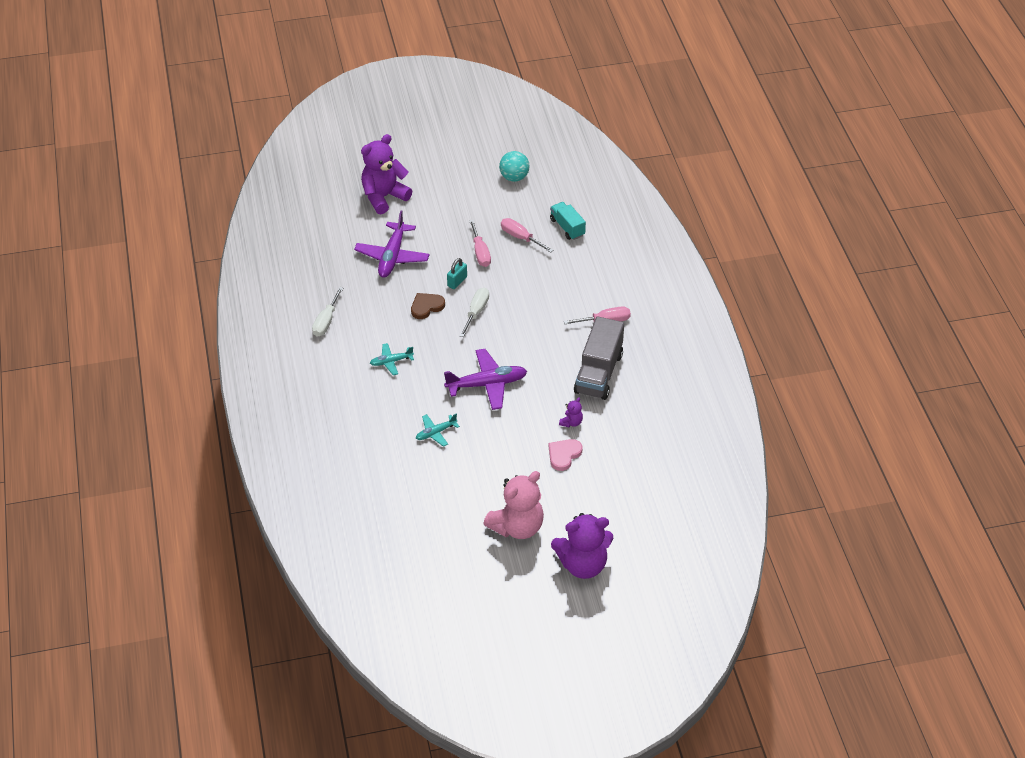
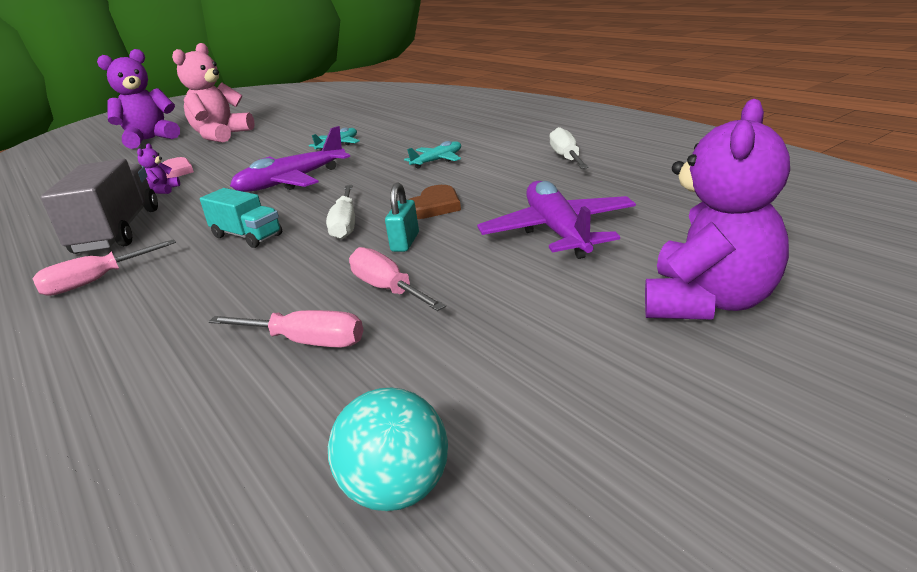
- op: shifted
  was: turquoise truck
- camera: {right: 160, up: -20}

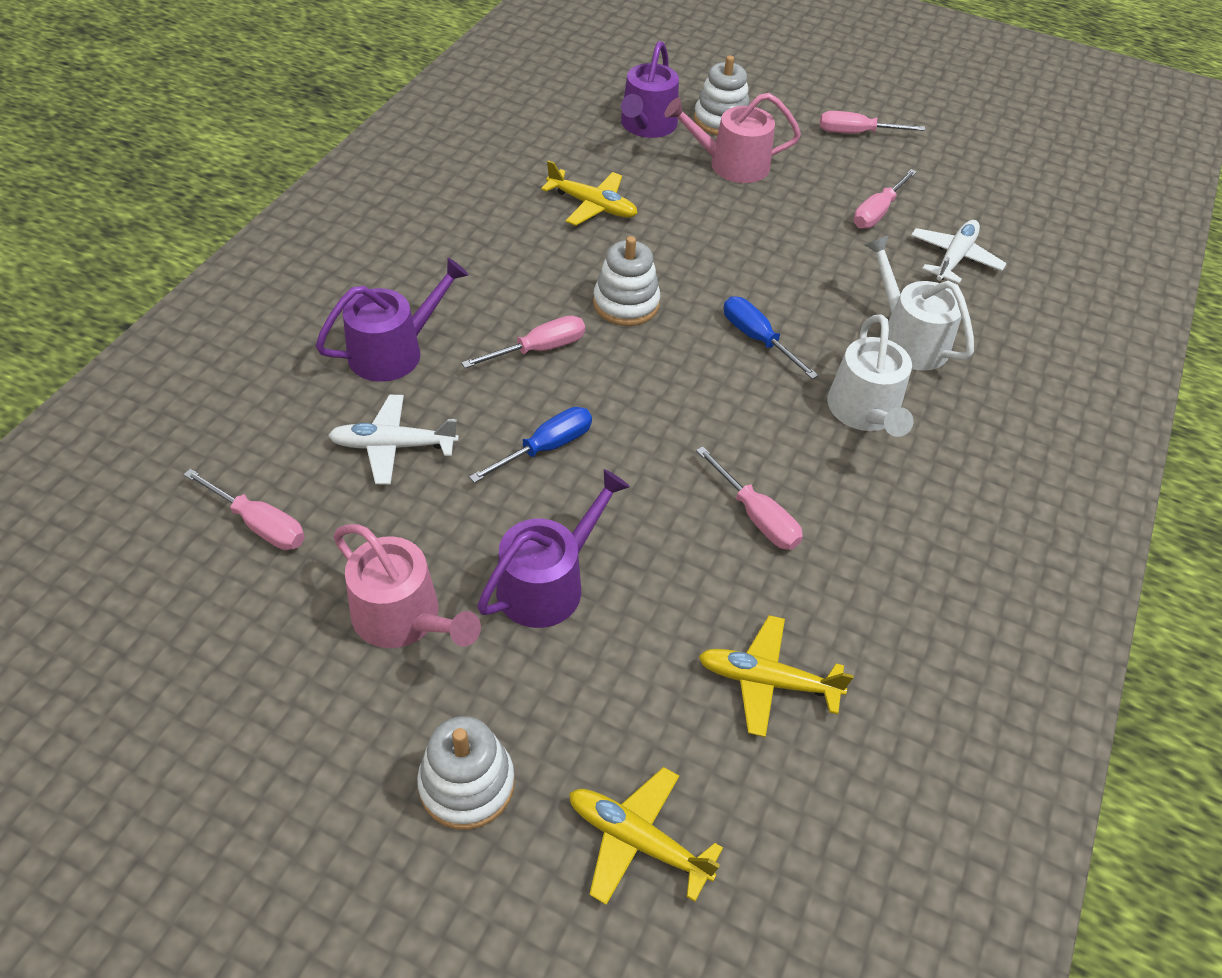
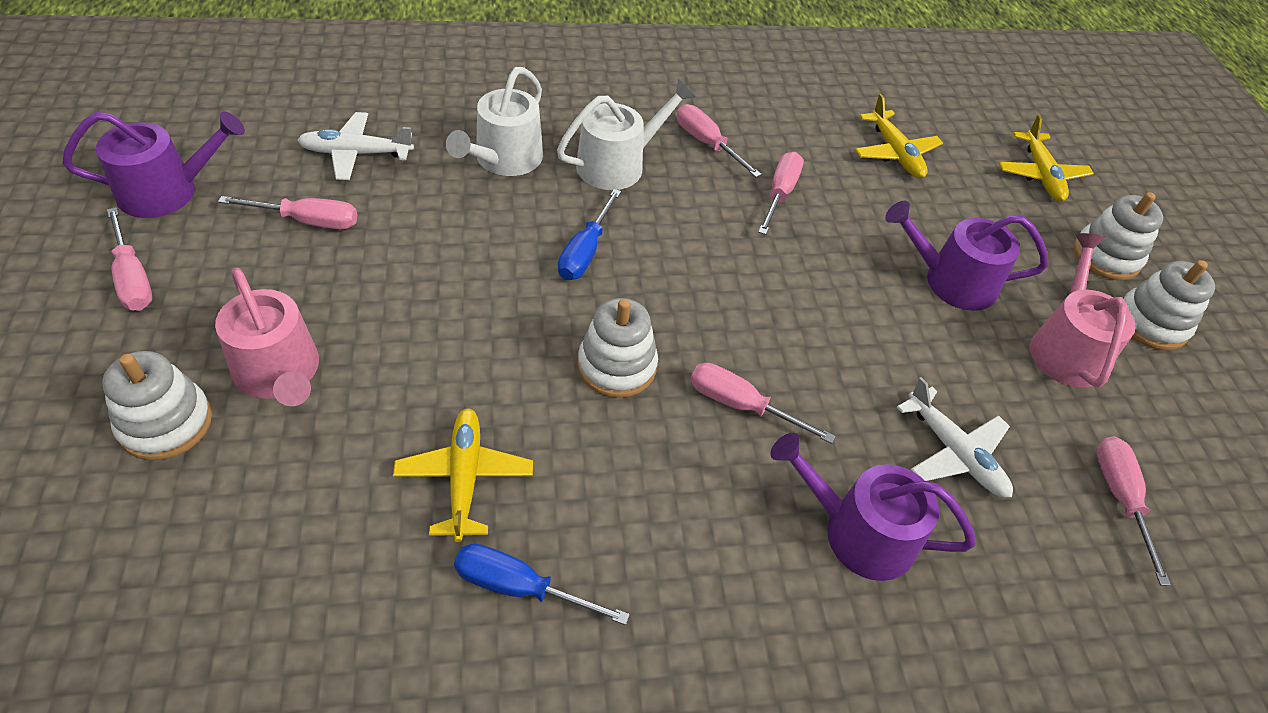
- op: shifted
  was: blue screwdriver (no. 1 from left)
- op: shifted
  was: purple watering can (no. 3 from left in the first image)
  now: purple watering can (no. 1 from left)
- op: new
  now: pink screwdriver (no. 3 from left)
- op: new
  now: white stacking toy (no. 4 from left)
- camera: {right: -125, up: 0}

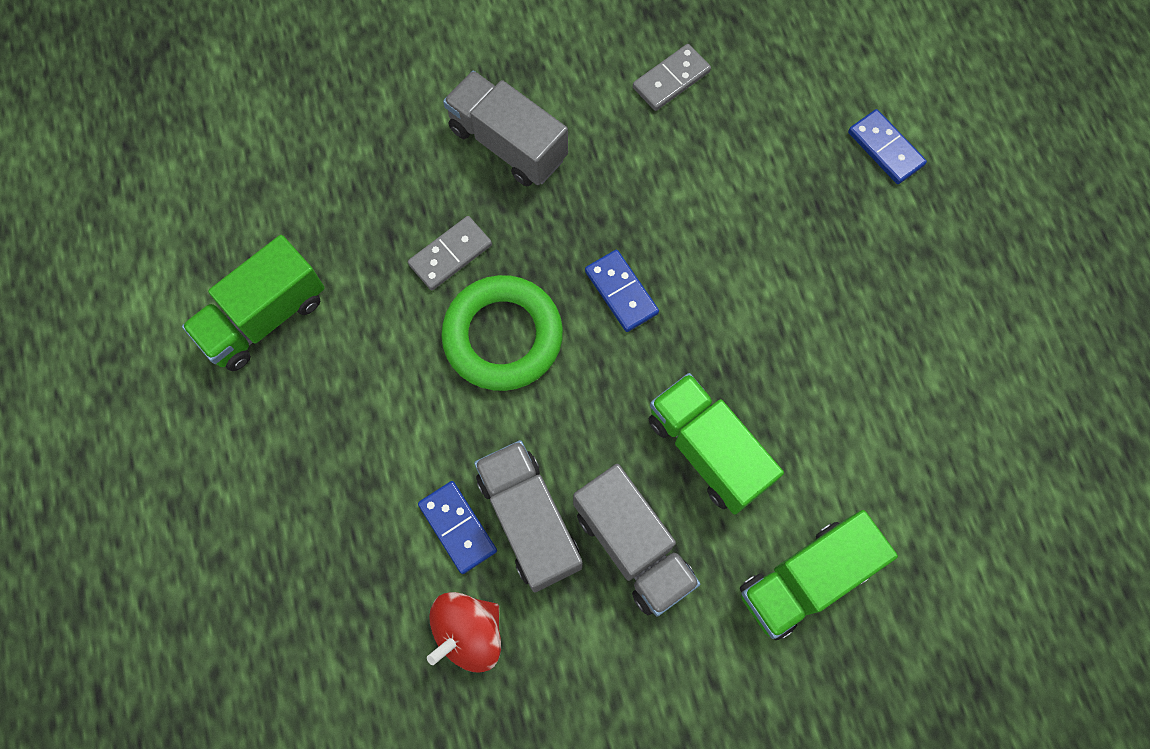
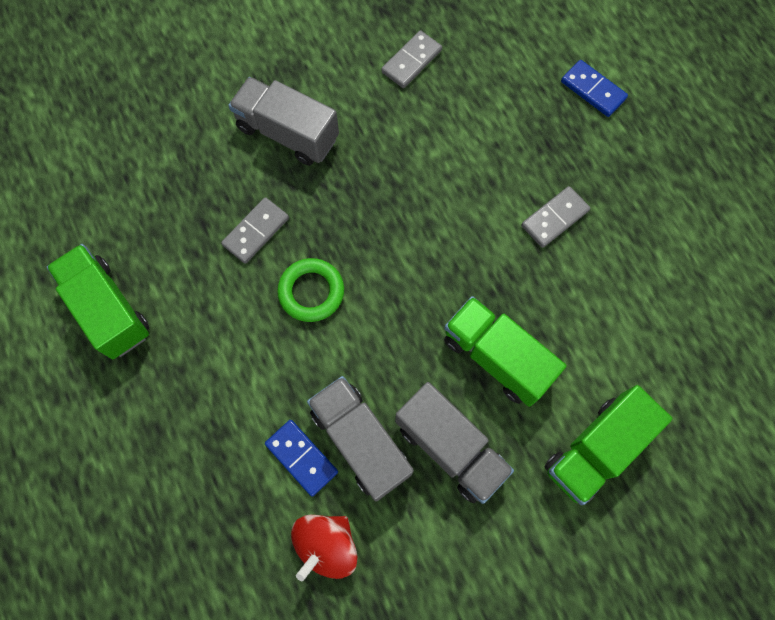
- op: rotated
  was: green truck (no. 1 from left)
  clockwise: 105
- op: scaled
  was: green ring
  ratio: 0.66
- op: gone
  was: blue domino (no. 2 from left)
- op: new
  now: grey domino (no. 3 from left)
- camera: {right: -10, up: 0}

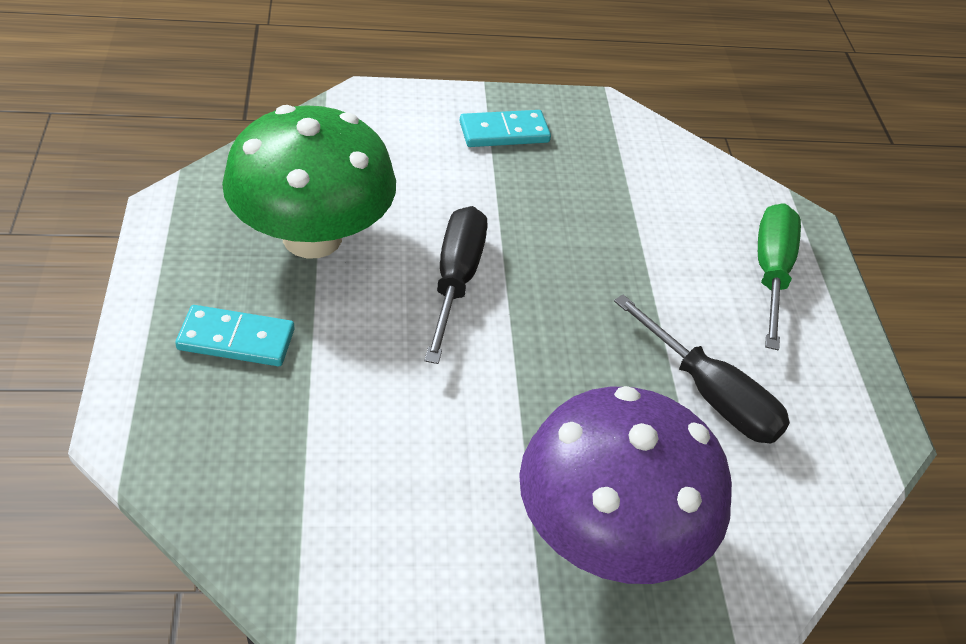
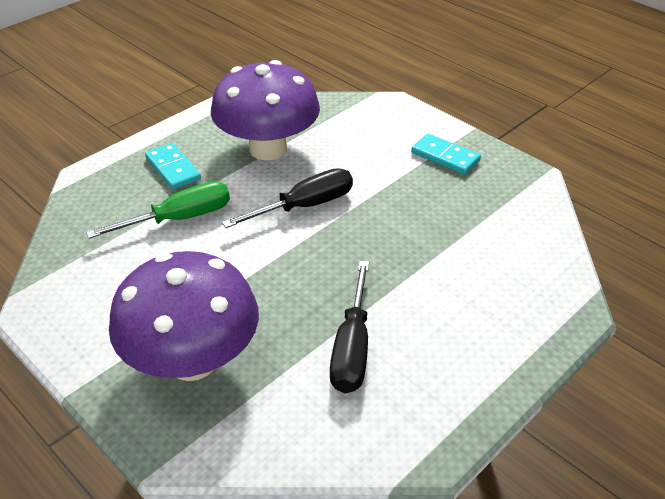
- op: repainted
  was: green mushroom
  now: purple mushroom (no. 2 from left)
- op: shifted
  was: green screwdriver
- camera: {right: 55, up: -5}

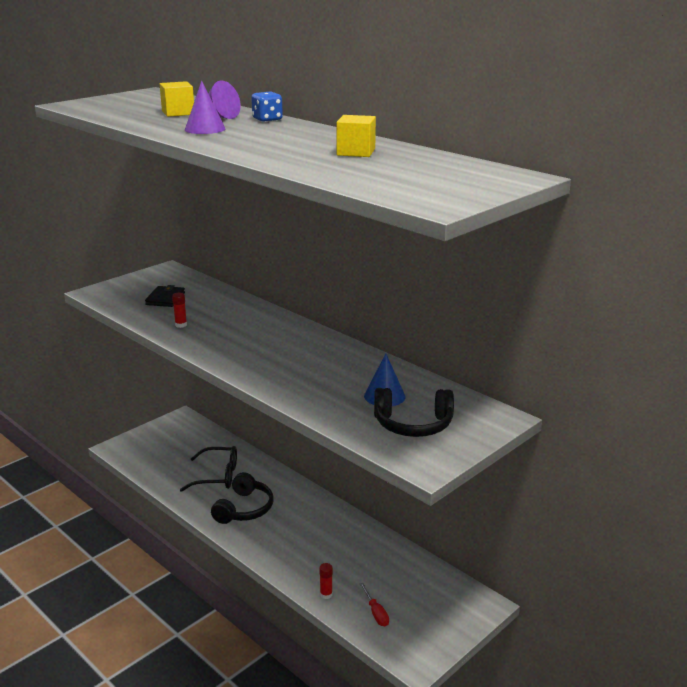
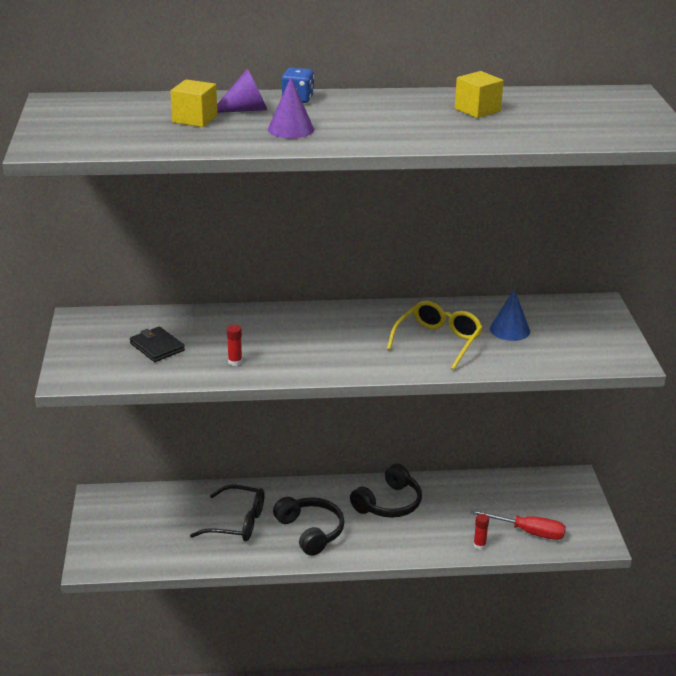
- op: rotated
  was: black glasses
  clockwise: 60
- op: scaled
  was: red screwdriver
  ratio: 1.6
- op: shifted
  was: black headphones (no. 2 from left)
- op: new
  now: yellow glasses
- camera: {right: -50, up: 5}

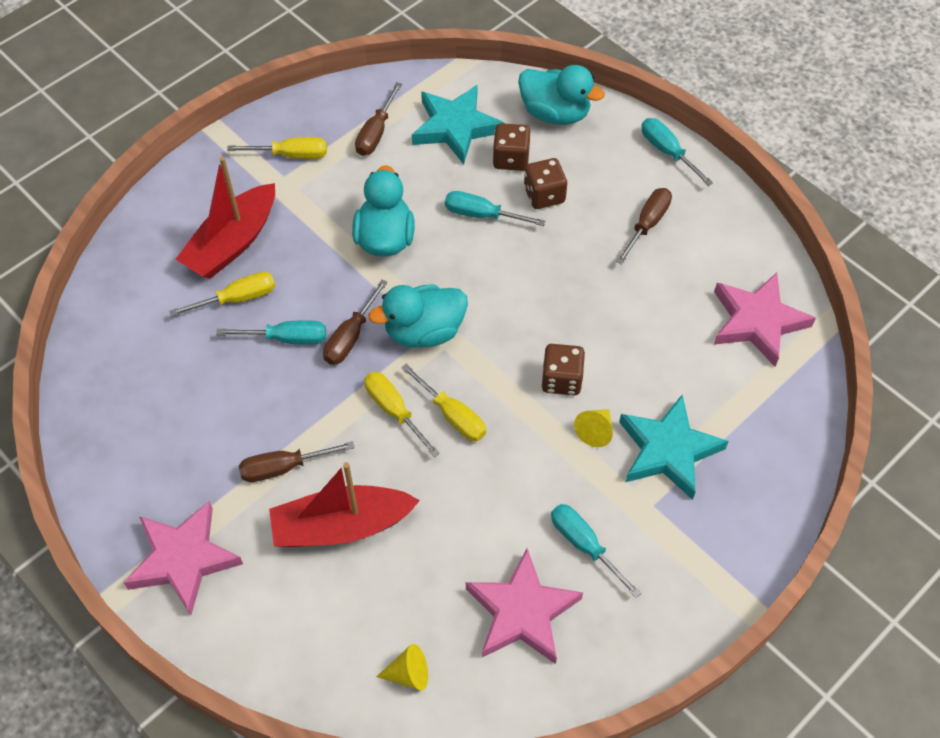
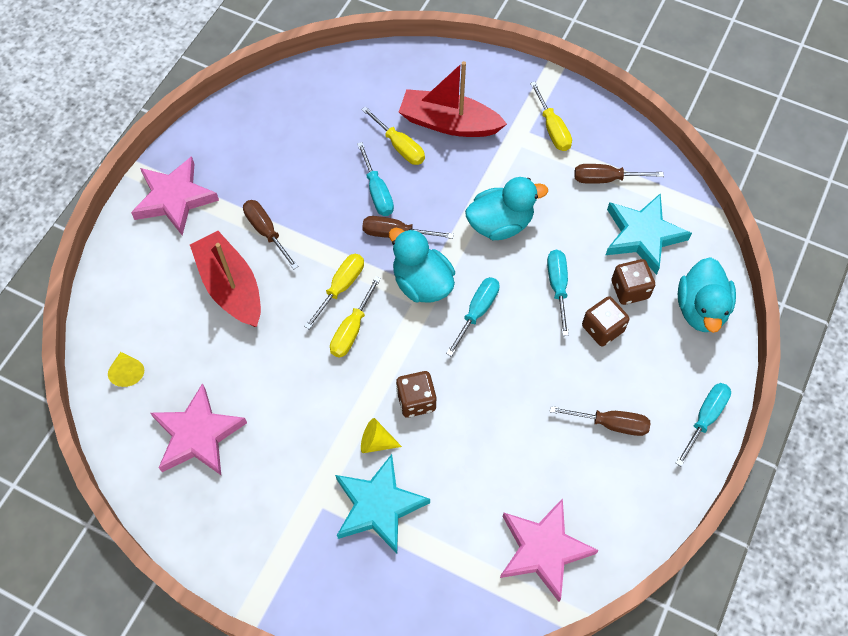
- op: shifted
  was: turquoise screwdriver (no. 3 from left in the first image)
  now: turquoise screwdriver (no. 2 from left)
- camera: {right: 70, up: 5}

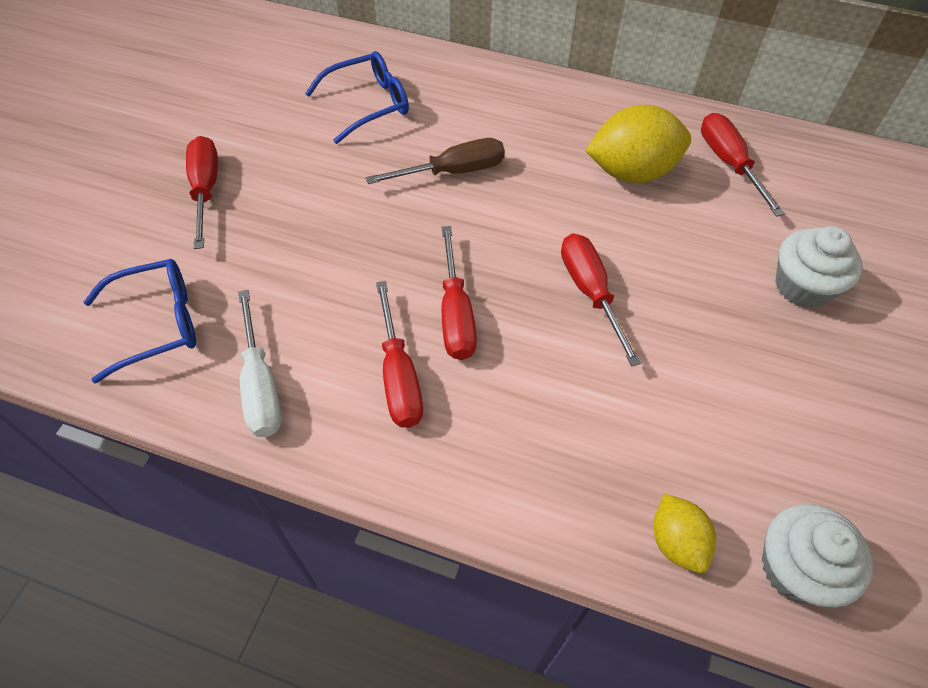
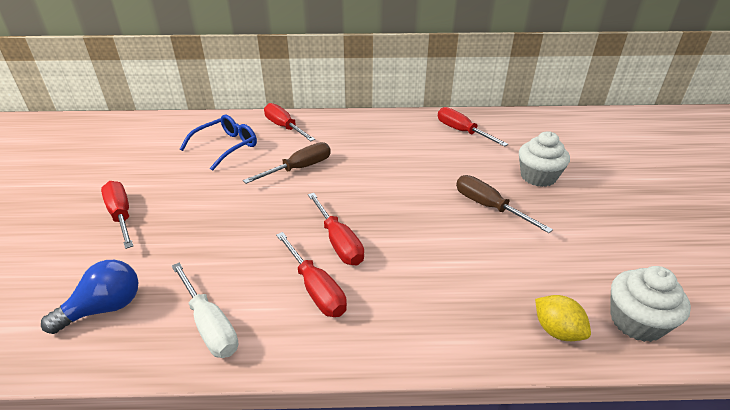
- op: swapped
  was: blue glasses (no. 1 from left)
  now: blue light bulb
- op: shifted
  was: red screwdriver (no. 4 from left in the first image)
  now: red screwdriver (no. 2 from left)
- op: gone
  was: yellow lemon (no. 1 from left)
- op: new
  now: brown screwdriver (no. 2 from left)
- camera: {right: -20, up: -20}

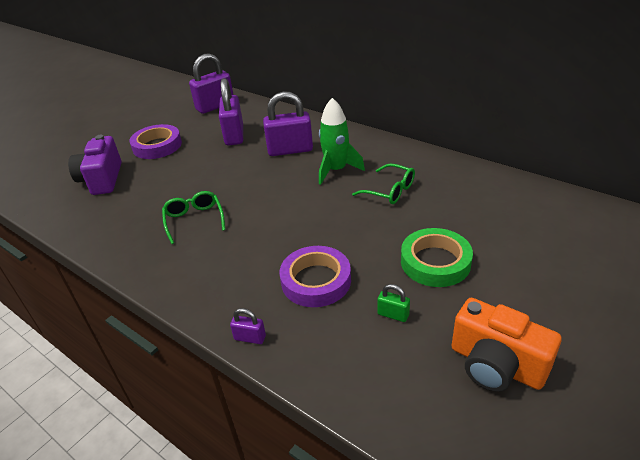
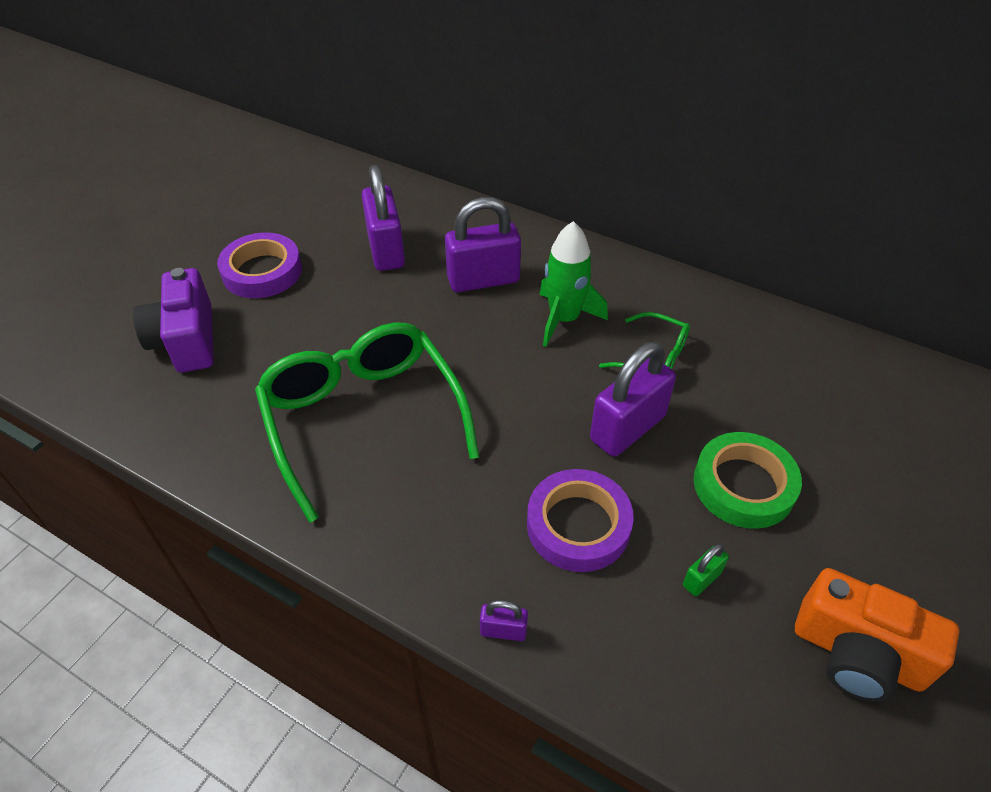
- op: scaled
  was: green glasses (no. 1 from left)
  ratio: 2.07
- op: shifted
  was: purple padlock (no. 1 from left in the first image)
  now: purple padlock (no. 4 from left)
- op: rotated
  was: green padlock
  clockwise: -60
- camera: {right: -10, up: 10}

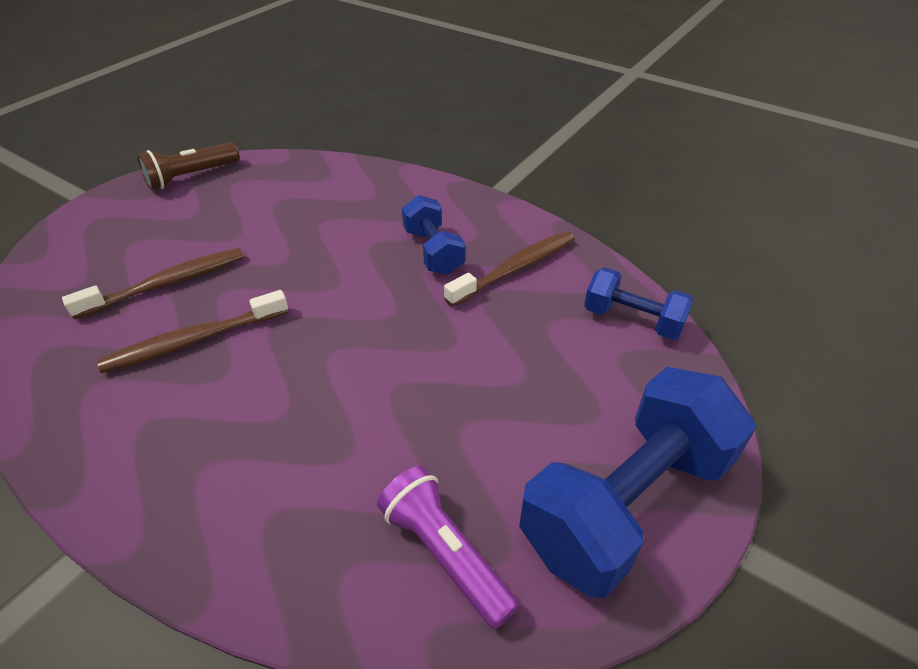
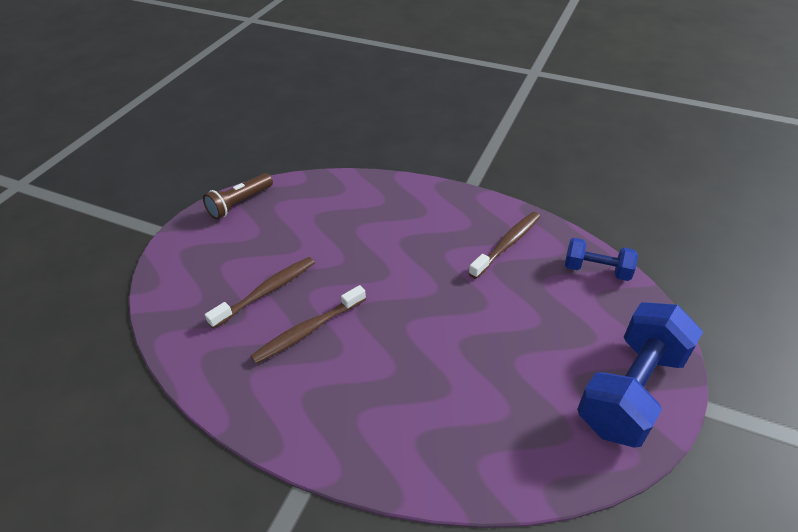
- op: gone
  was: purple flashlight
- op: gone
  was: blue dumbbell (no. 1 from left)
- camera: {right: -10, up: 0}

